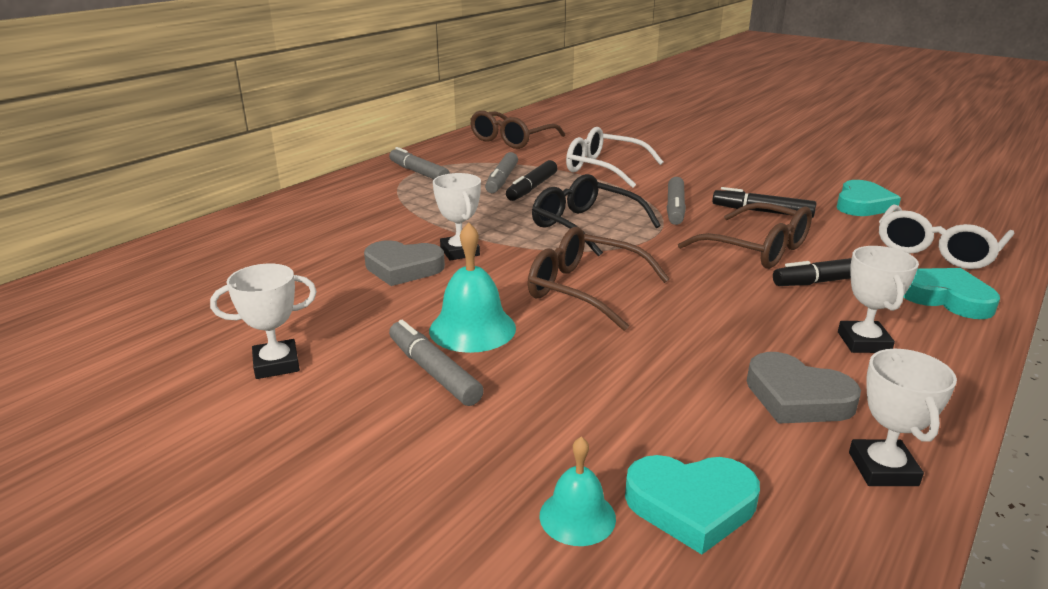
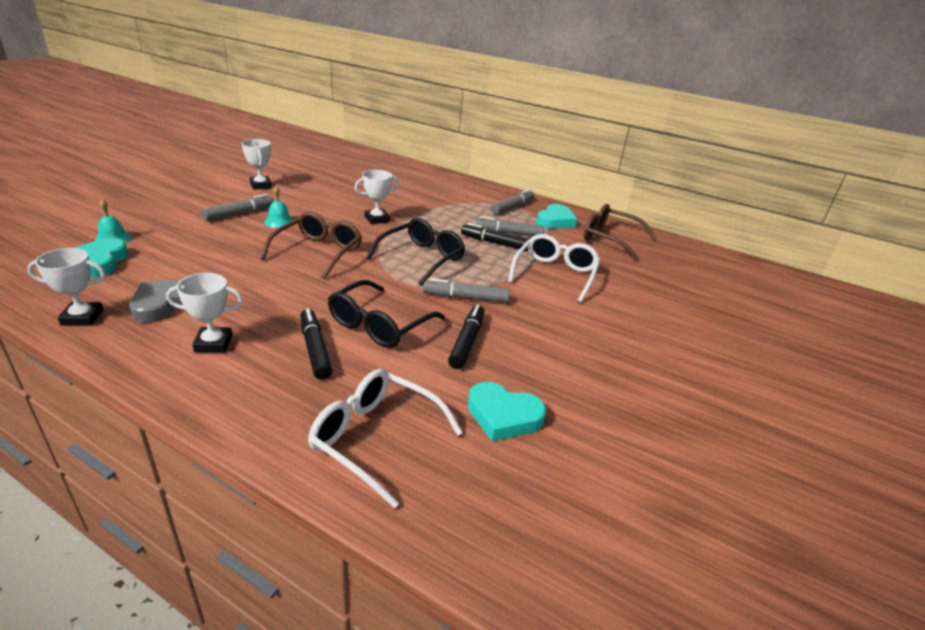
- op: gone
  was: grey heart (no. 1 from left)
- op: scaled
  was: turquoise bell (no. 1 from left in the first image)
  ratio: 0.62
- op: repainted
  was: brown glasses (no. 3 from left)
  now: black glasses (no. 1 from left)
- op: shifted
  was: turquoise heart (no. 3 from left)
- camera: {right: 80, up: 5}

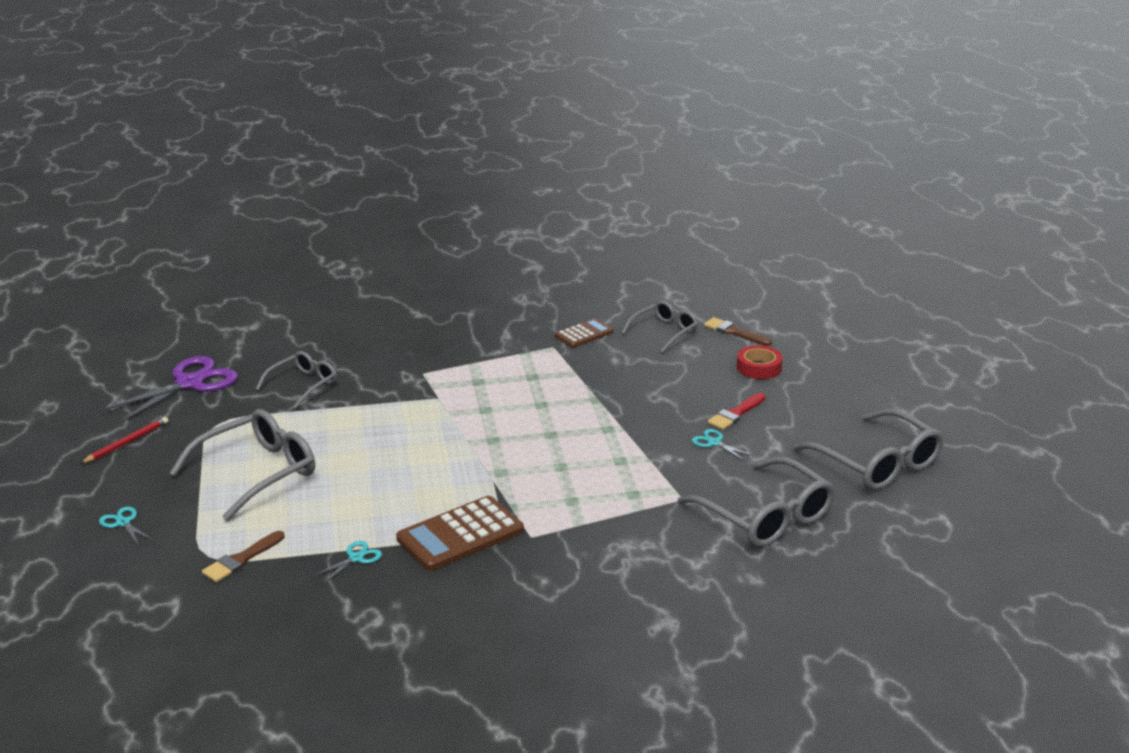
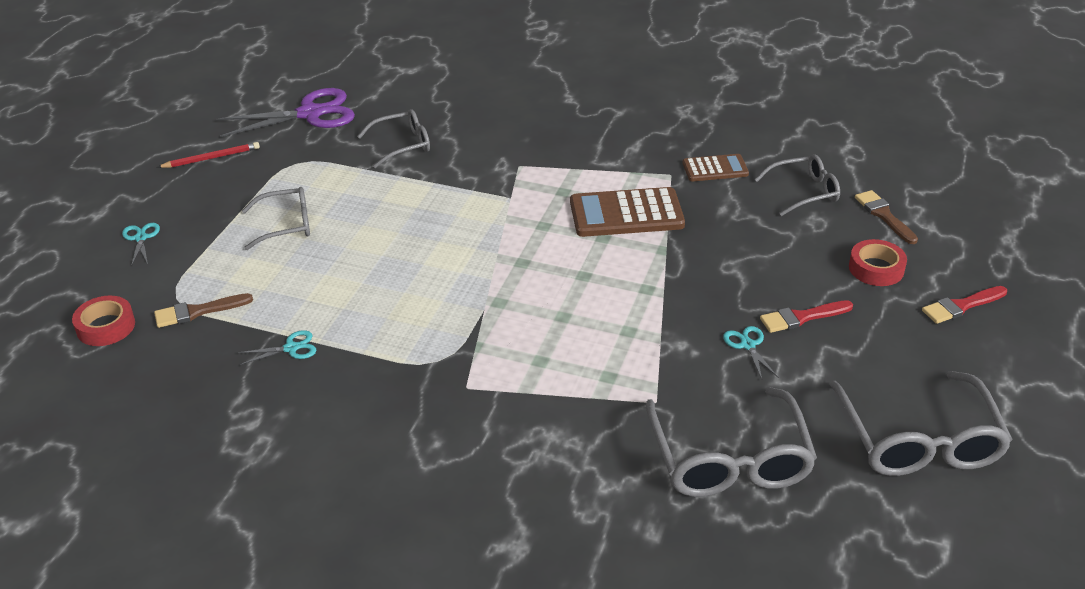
- op: scaled
  was: grey glasses (no. 1 from left)
  ratio: 0.6
- op: shifted
  was: brown calculator (no. 1 from left)
- op: new
  now: red tape (no. 1 from left)
- op: new
  now: red brush (no. 2 from left)
- camera: {right: 30, up: 10}

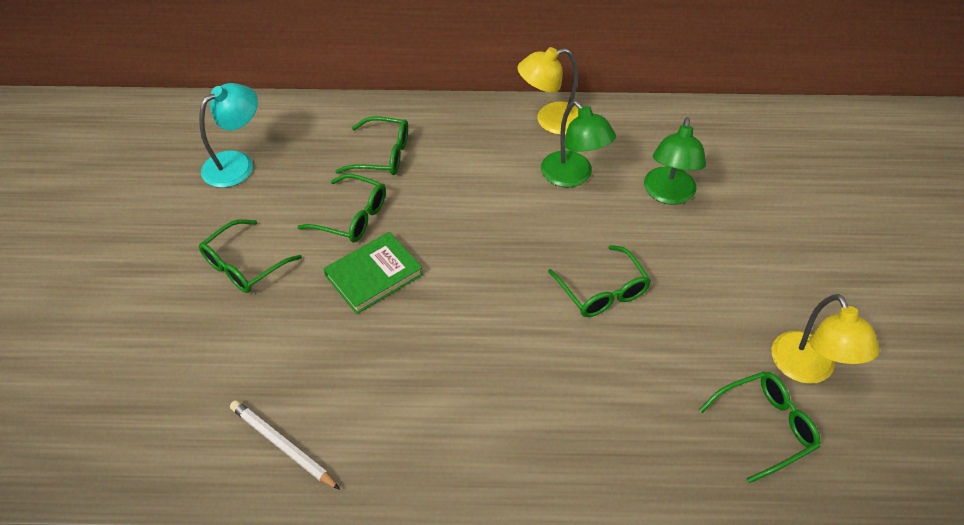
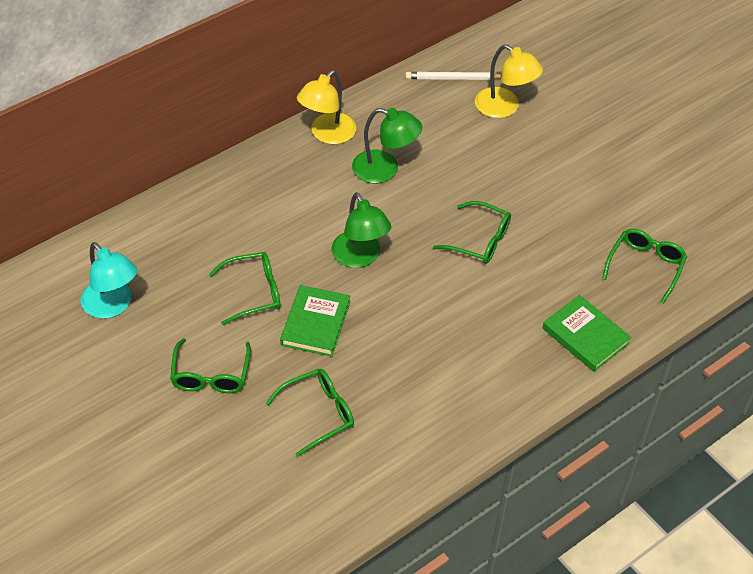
- op: rotated
  was: turquoise lamp
  clockwise: 135
- op: shifted
  was: white pencil
- op: shifted
  was: green glasses (no. 3 from left)
- op: shifted
  was: green lamp (no. 2 from left in the first image)
  now: green lamp (no. 1 from left)
- op: shifted
  was: yellow lamp (no. 2 from left)
- op: new
  now: green book (no. 2 from left)
- camera: {right: -40, up: 0}

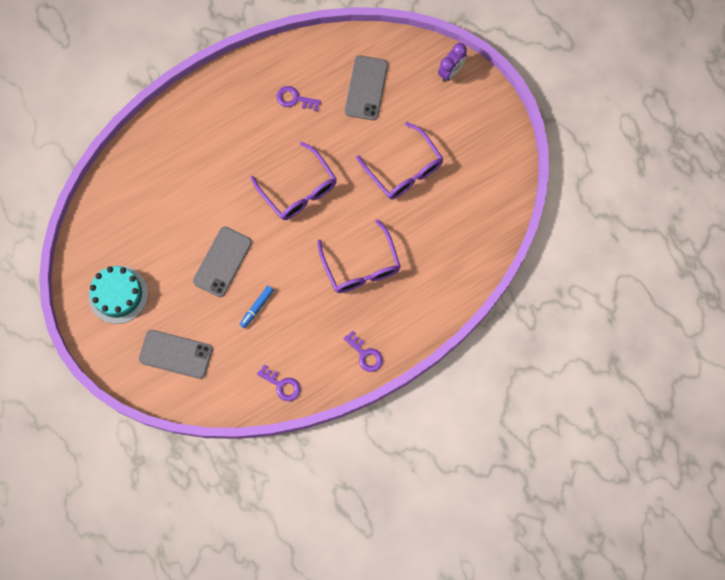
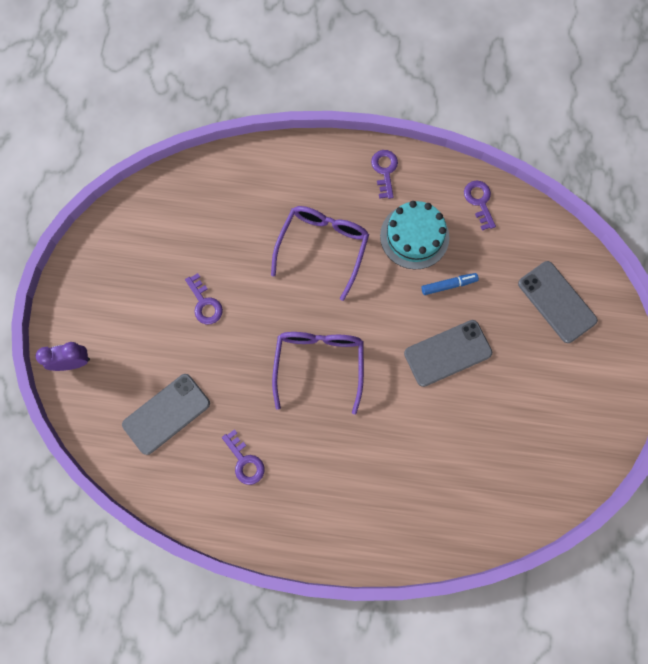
- op: shifted
  was: turquoise cake
- op: swapped
  was: purple glasses (no. 3 from left)
  now: purple key (no. 1 from left)
- camera: {right: -140, up: 0}

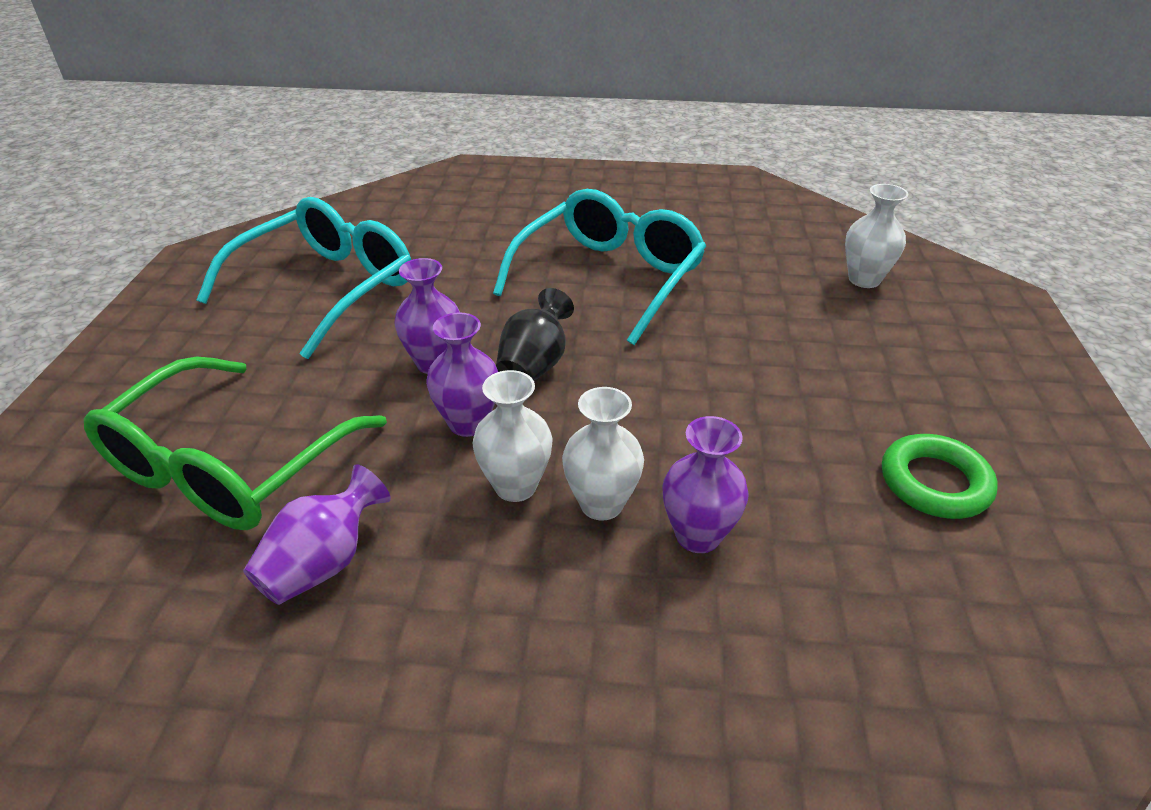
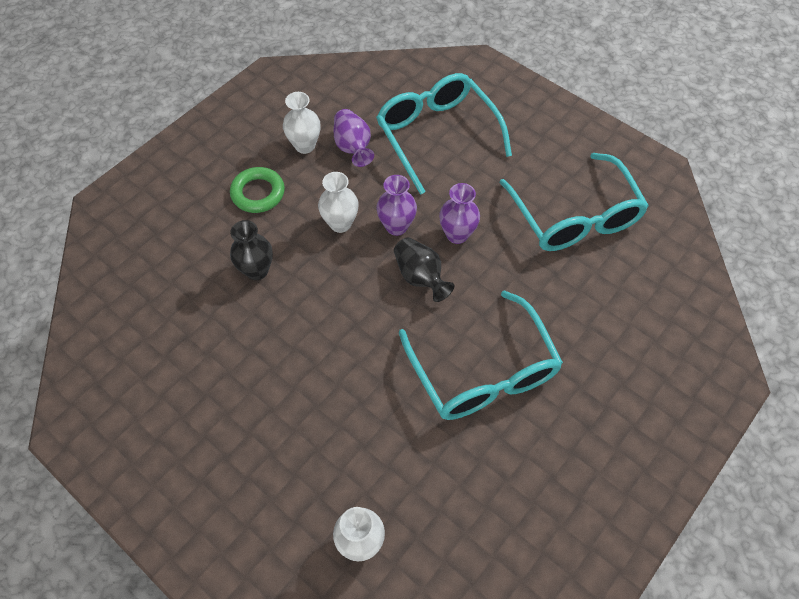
- op: repainted
  was: green glasses
  now: turquoise glasses (no. 1 from left)
- op: shifted
  was: white vase (no. 2 from left in the first image)
  now: white vase (no. 1 from left)
- op: repainted
  was: purple vase (no. 4 from left)
  now: black vase (no. 1 from left)
- op: shifted
  was: green ring
- camera: {right: 125, up: 20}

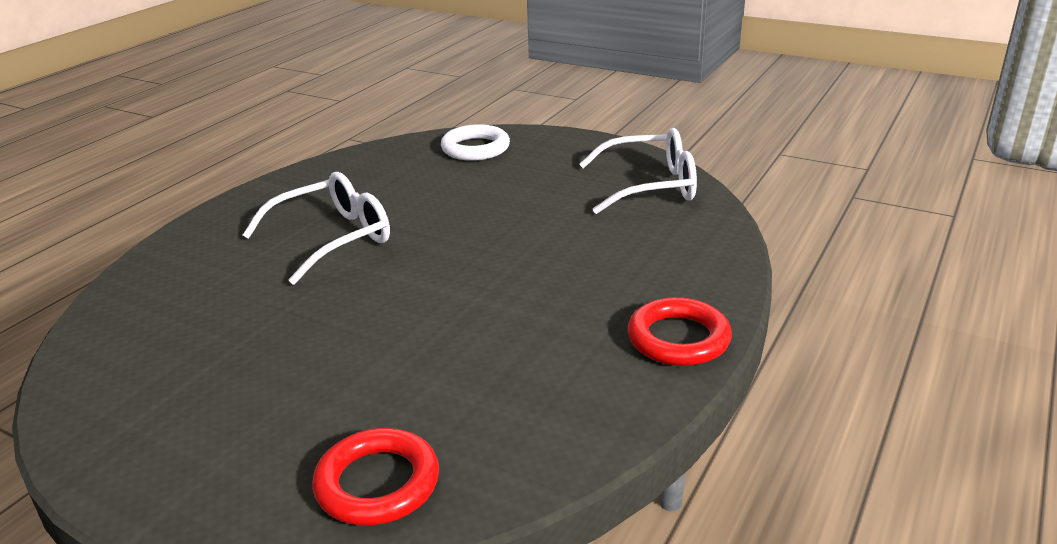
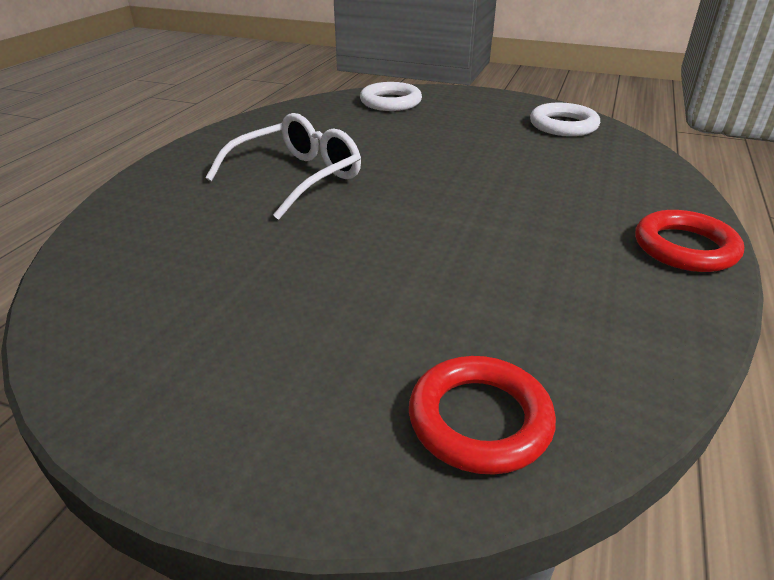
- op: swapped
  was: white glasses (no. 2 from left)
  now: white ring (no. 2 from left)
- camera: {right: -10, up: 5}

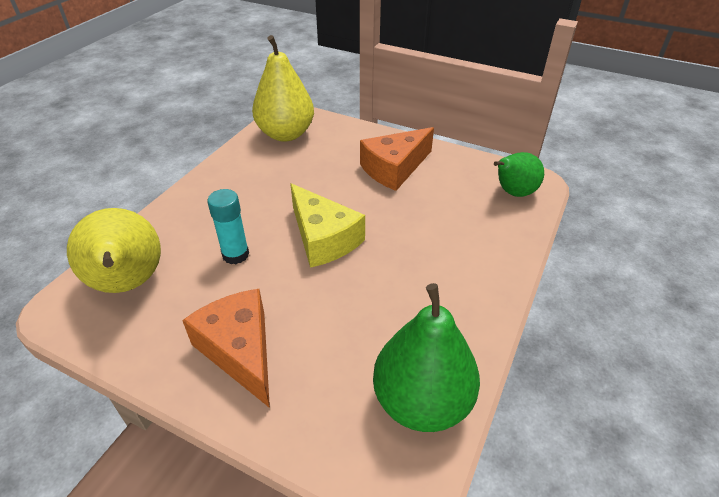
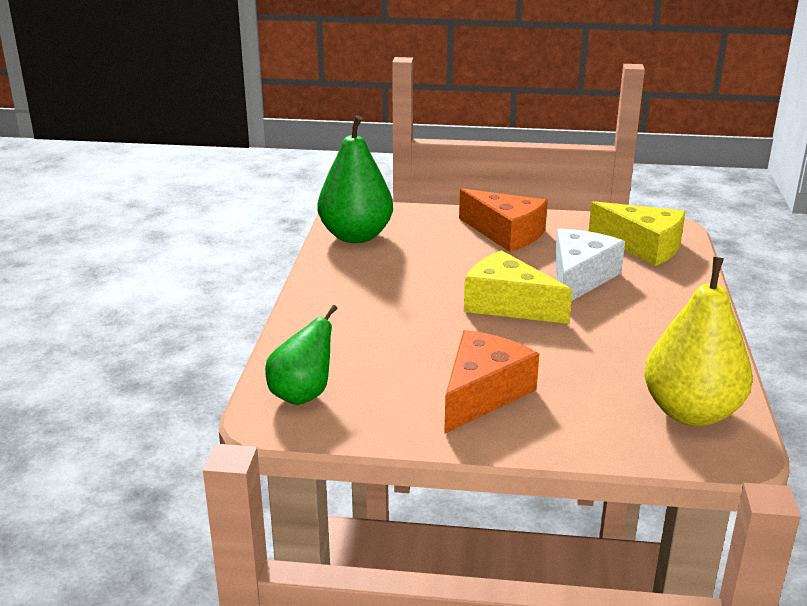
- op: swapped
  was: yellow pear (no. 1 from left)
  now: yellow cheese (no. 2 from left)
- op: swapped
  was: turquoise glue stick
  now: white cheese
- camera: {right: 160, up: -15}

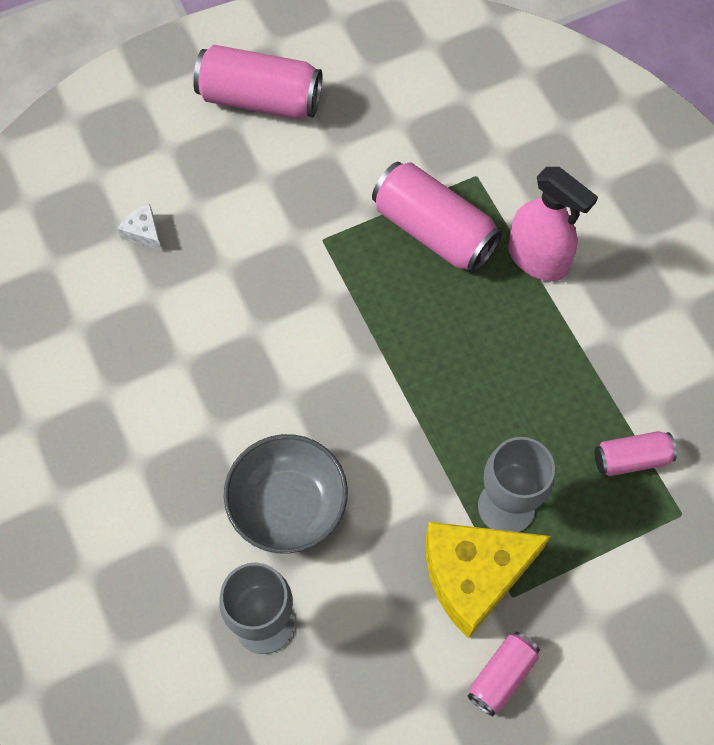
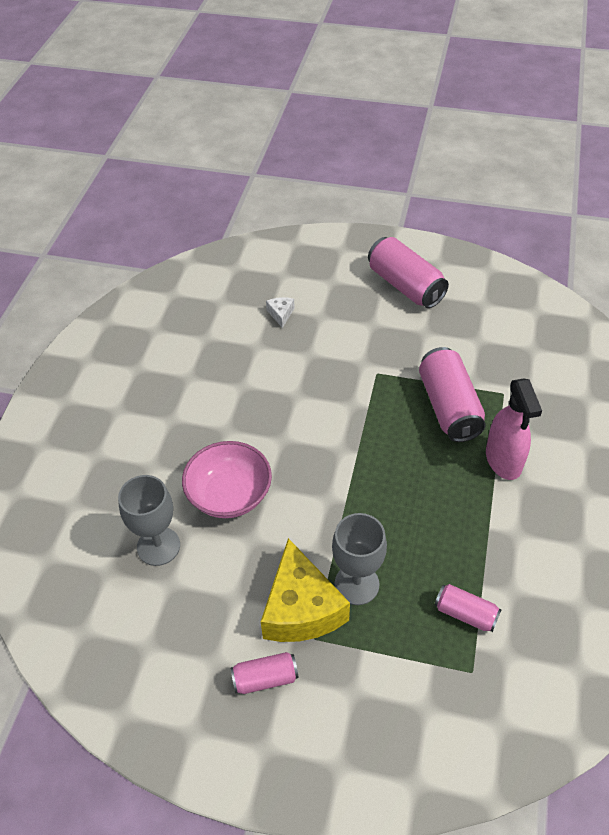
- op: repainted
  was: grey bowl
  now: pink bowl
- op: rotated
  was: yellow cheese
  clockwise: -120
- camera: {right: 40, up: -15}

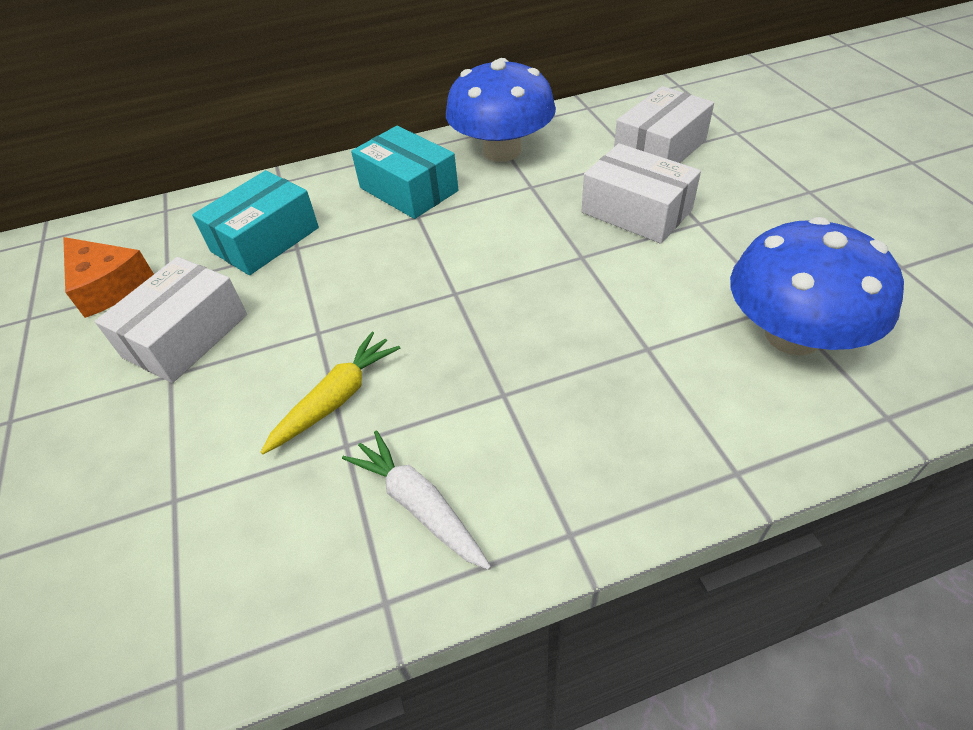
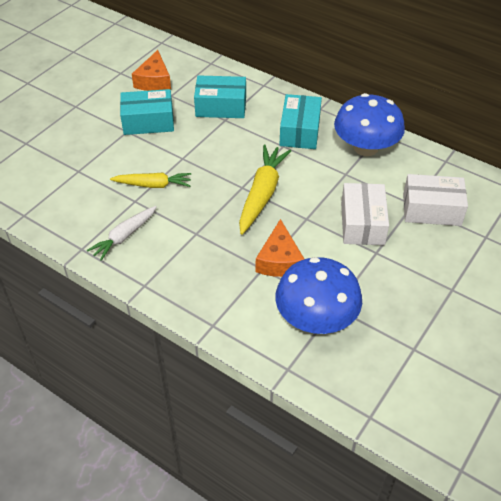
- op: repainted
  was: white box (no. 1 from left)
  now: turquoise box (no. 1 from left)
- op: rotated
  was: white carrot
  clockwise: -150
- op: new
  now: yellow carrot (no. 2 from left)
- op: new
  now: orange cheese (no. 2 from left)
- camera: {right: 50, up: 0}

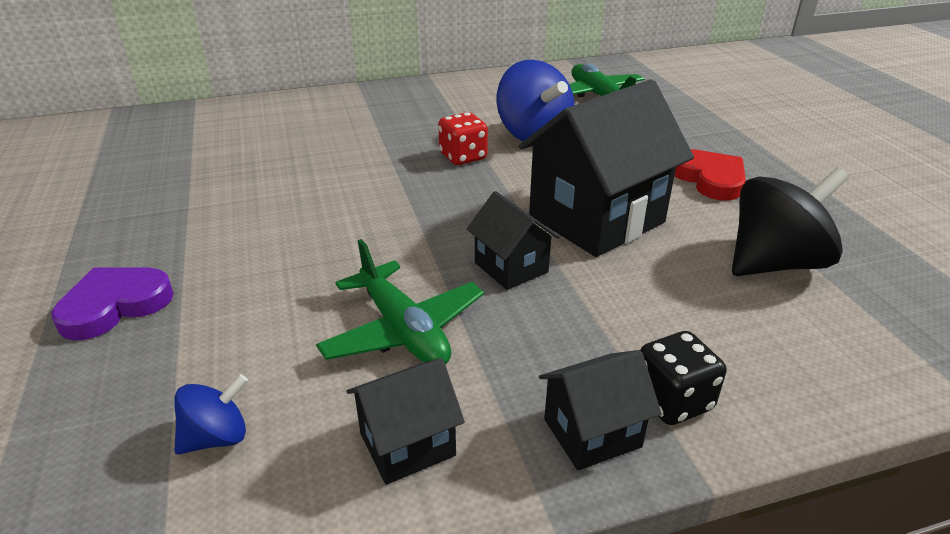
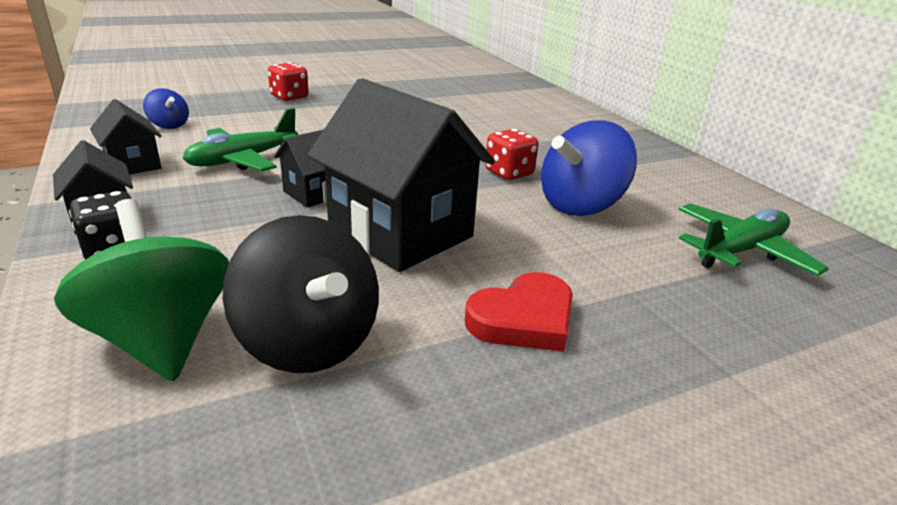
- op: swapped
  was: purple heart
  now: red dice (no. 1 from left)
- op: new
  now: green spinning top
- camera: {right: 80, up: -5}

